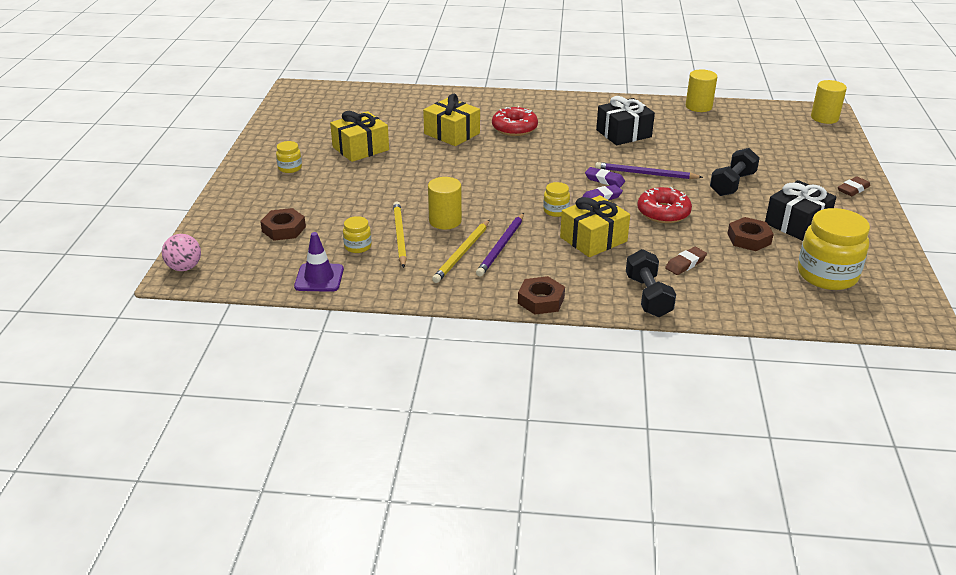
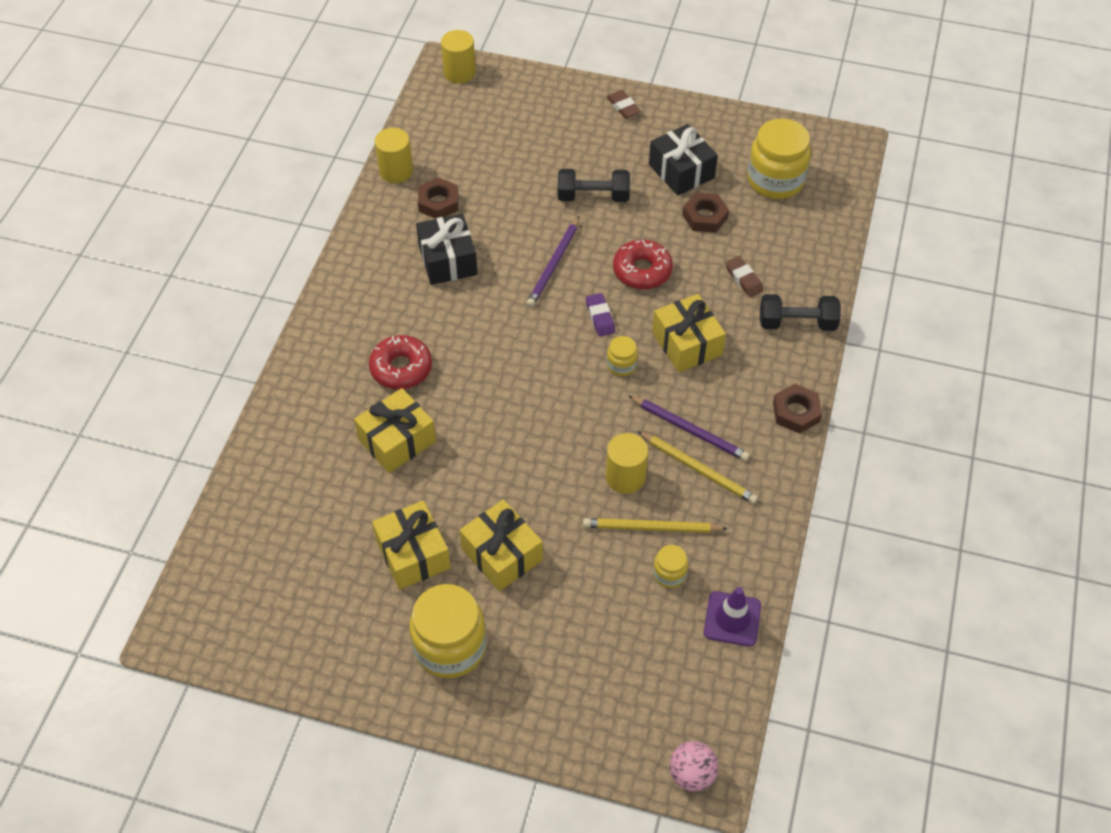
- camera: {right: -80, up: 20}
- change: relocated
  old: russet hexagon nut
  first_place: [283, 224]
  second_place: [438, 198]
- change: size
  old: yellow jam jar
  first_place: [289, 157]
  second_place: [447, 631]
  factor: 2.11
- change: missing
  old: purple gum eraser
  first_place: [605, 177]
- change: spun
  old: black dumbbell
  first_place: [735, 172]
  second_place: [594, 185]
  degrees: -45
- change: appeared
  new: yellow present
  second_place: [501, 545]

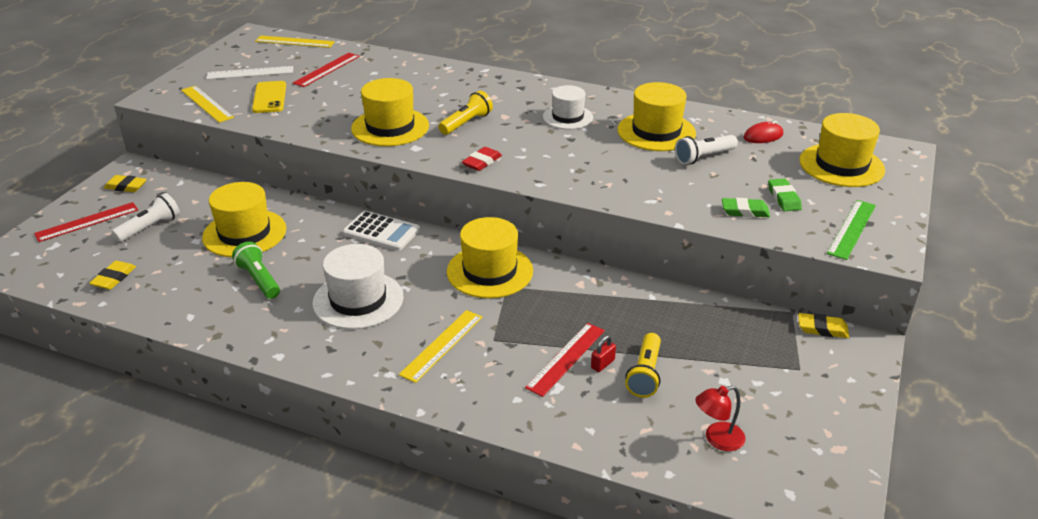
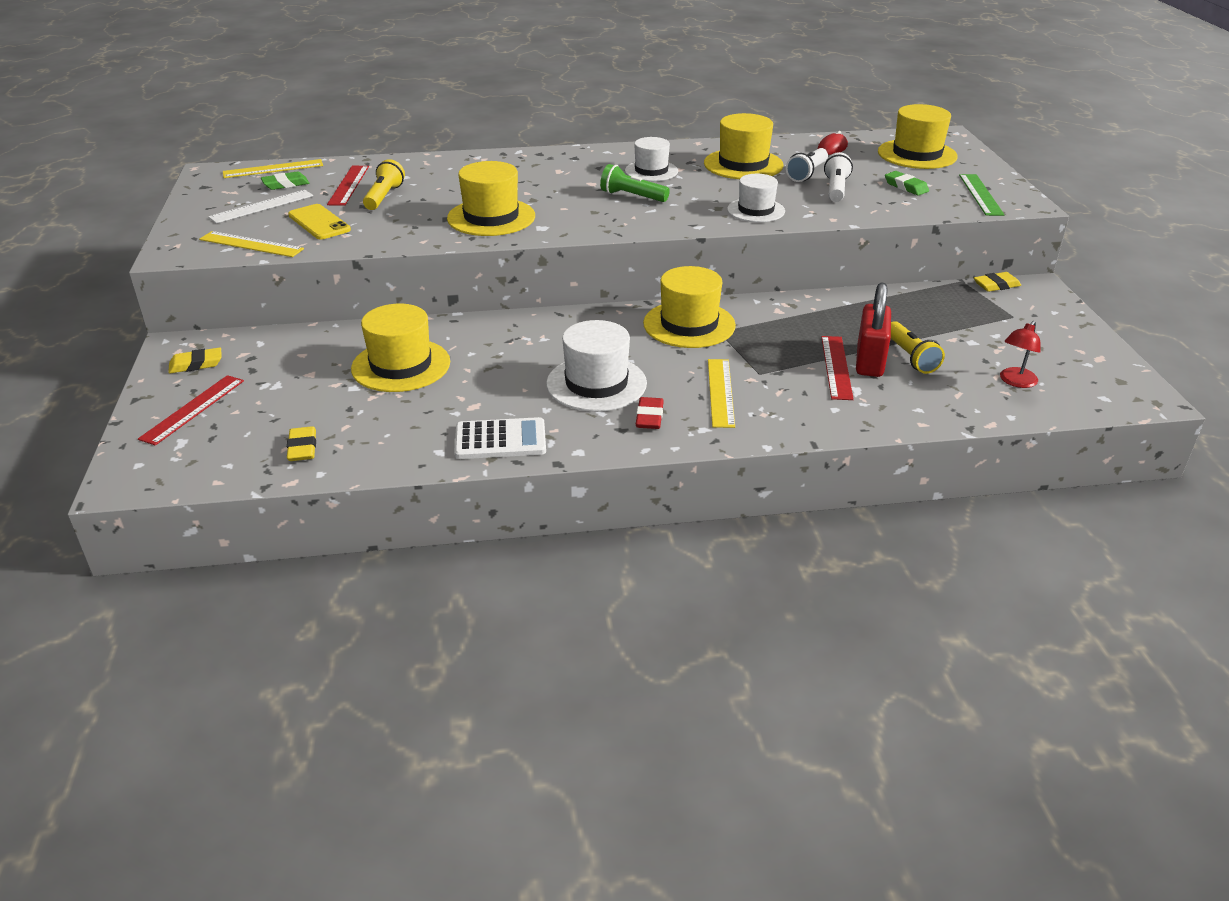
- camera: {right: -30, up: 0}
- change: relocated
  old: pure white pocket torch
  first_place: [146, 217]
  second_place: [838, 177]
- change: relocated
  old: emerald pocket torch
  first_place: [256, 270]
  second_place: [635, 183]
- change: relocated
  old: pure white adding machine
  first_place: [381, 231]
  second_place: [500, 438]
- change: relocated
  old: yellow pocket torch
  first_place: [465, 113]
  second_place: [384, 184]
- change: relocated
  old: red gum eraser
  first_place: [482, 159]
  second_place: [650, 413]
- change: size
  old: red padlock
  first_place: [603, 353]
  second_place: [873, 330]
  factor: 2.35
- change: relocated
  old: emerald gum eraser
  first_place: [746, 207]
  second_place: [285, 180]
- change: appeared
  new: pure white hat
  second_place: [756, 198]

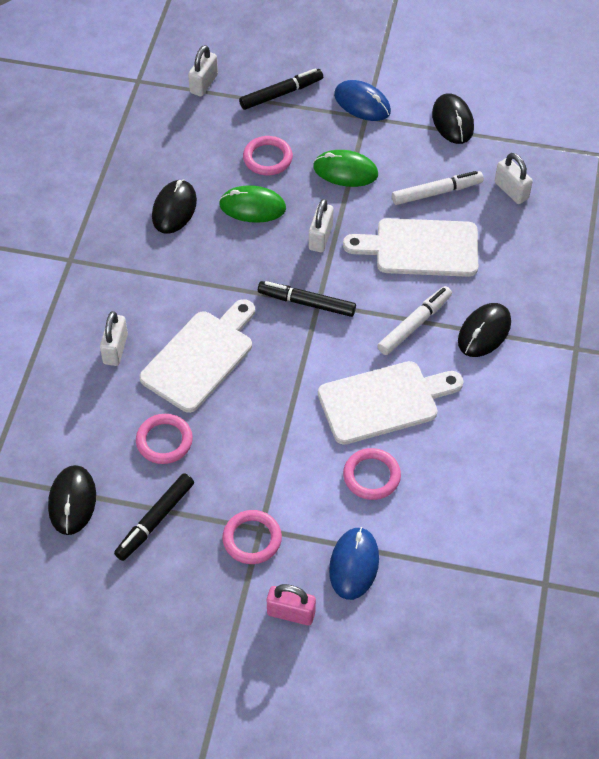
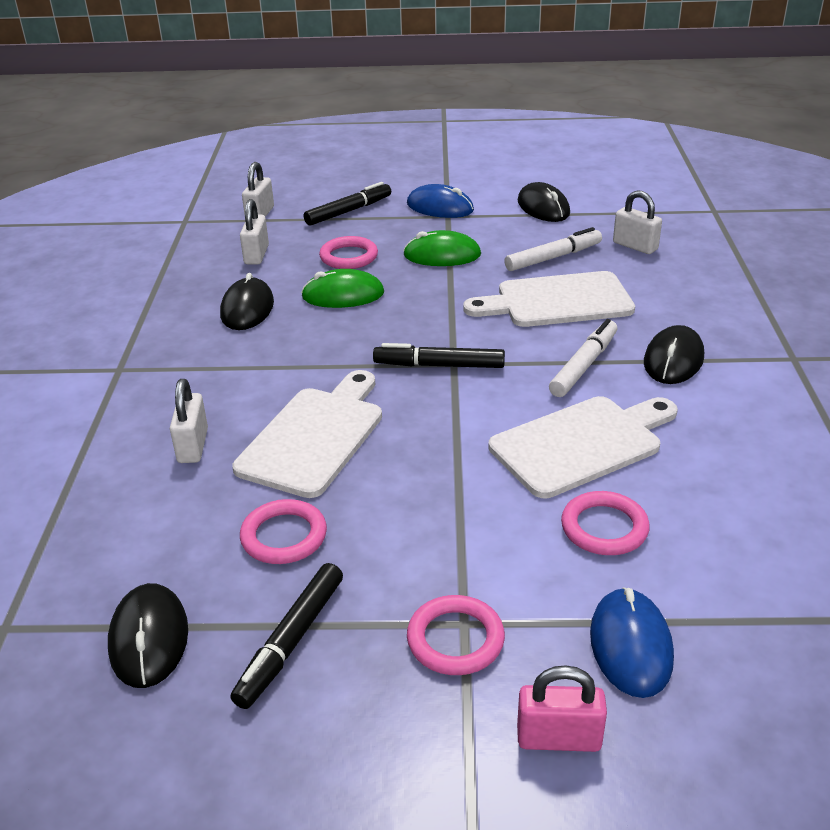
- camera: {right: -10, up: -20}
- change: relocated
  old: pure white padlock
  first_place: [321, 225]
  second_place: [254, 231]

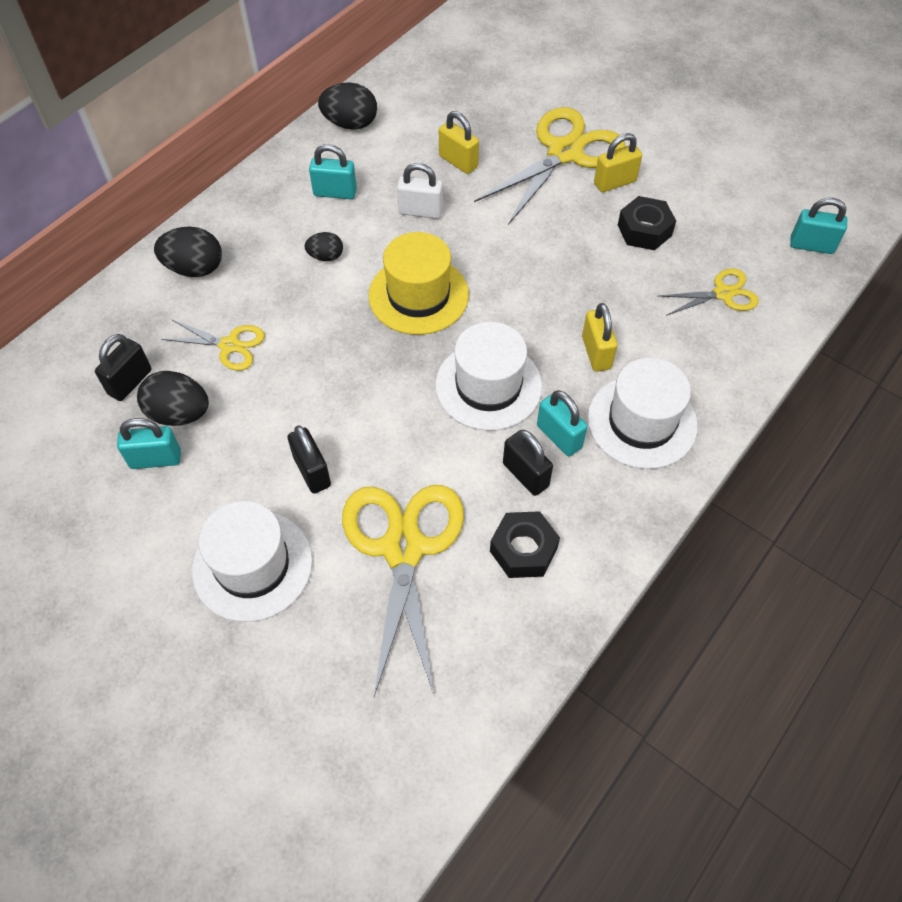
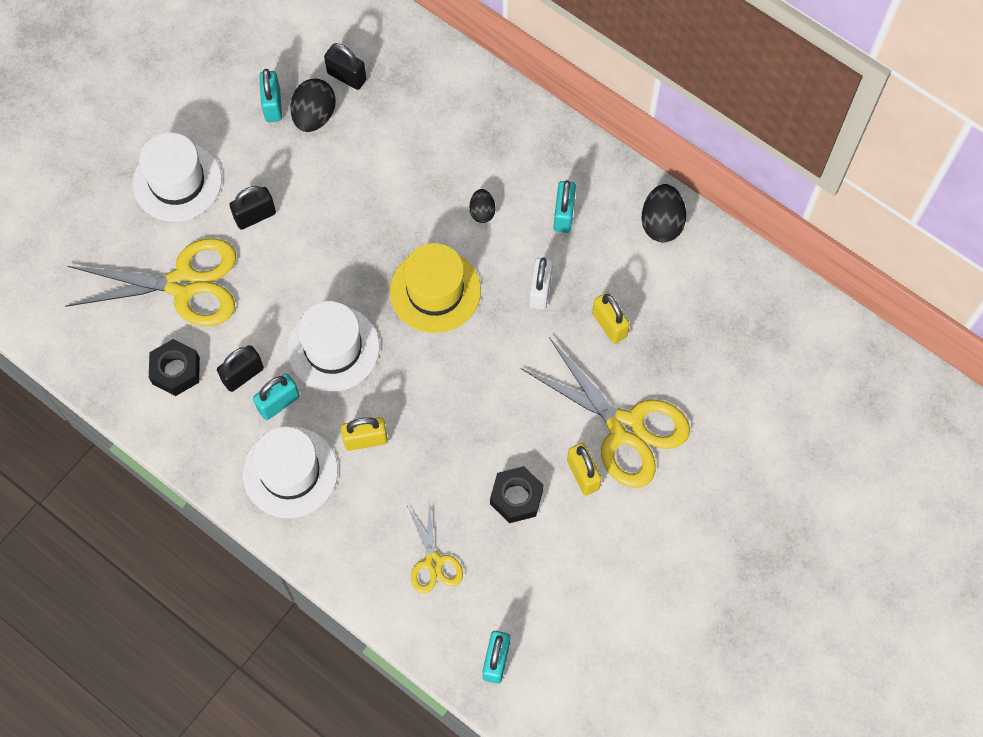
- camera: {right: 90, up: 10}
- change: missing
  old: black egg shape
  first_place: [188, 252]
- change: missing
  old: yellow shears
  first_place: [213, 345]
- change: spun
  old: yellow padlock
  first_place: [459, 142]
  second_place: [611, 318]
  degrees: -75

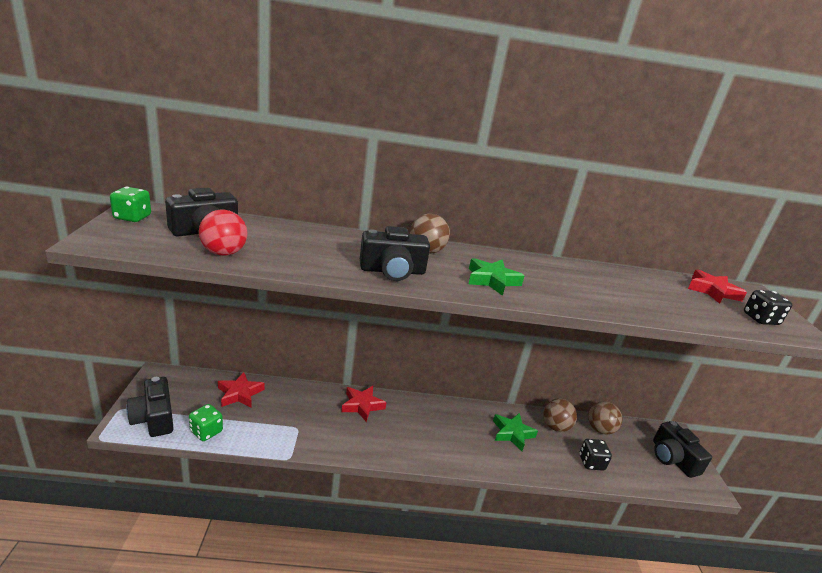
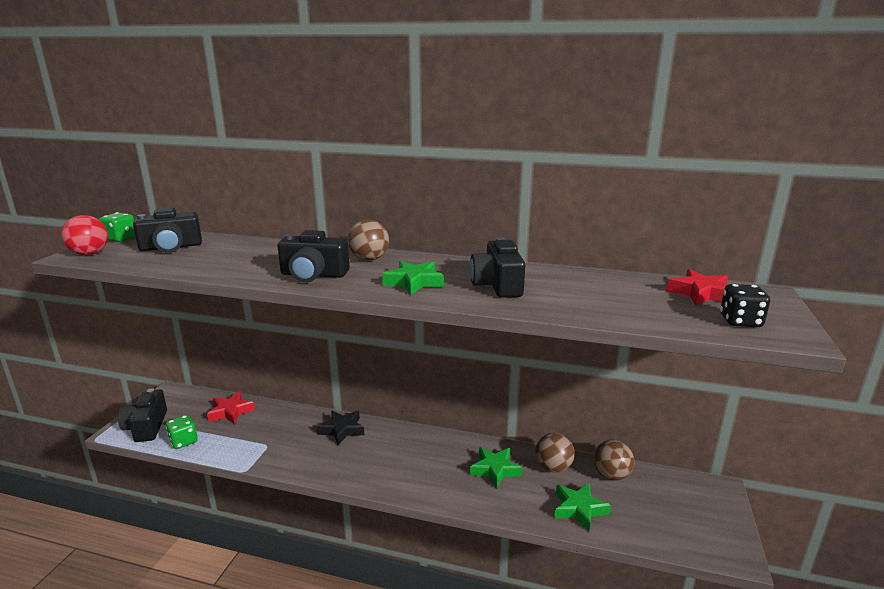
- camera: {right: 20, up: -5}
- change: relocated
  old: red ball
  first_place: [223, 233]
  second_place: [84, 235]
- change: colour
  old: red star shape
  new: black star shape
  first_place: [364, 404]
  second_place: [340, 428]
- change: exchanged
  old: black dice
  new: emerald star shape
  first_place: [595, 455]
  second_place: [582, 507]
- change: relocated
  old: black camera
  first_place: [682, 449]
  second_place: [497, 267]

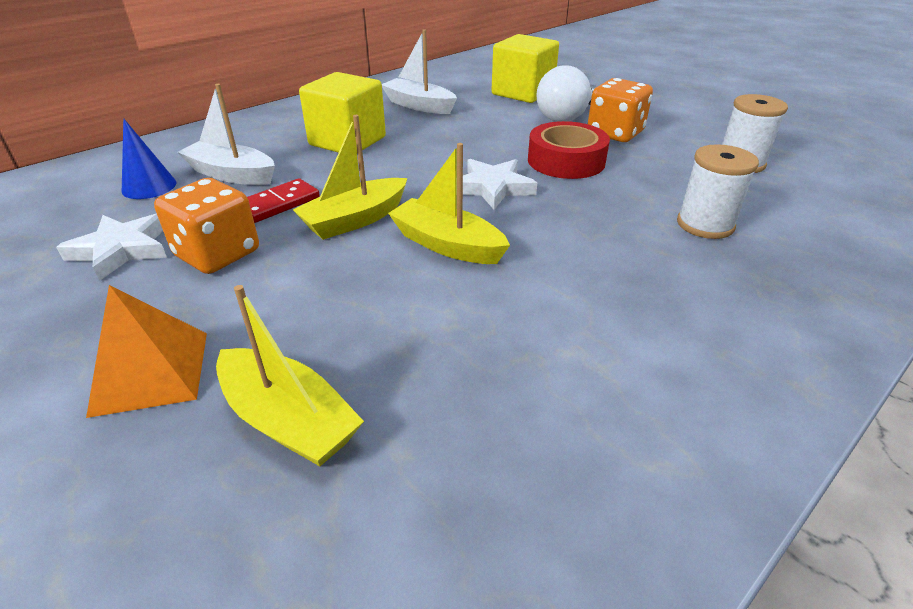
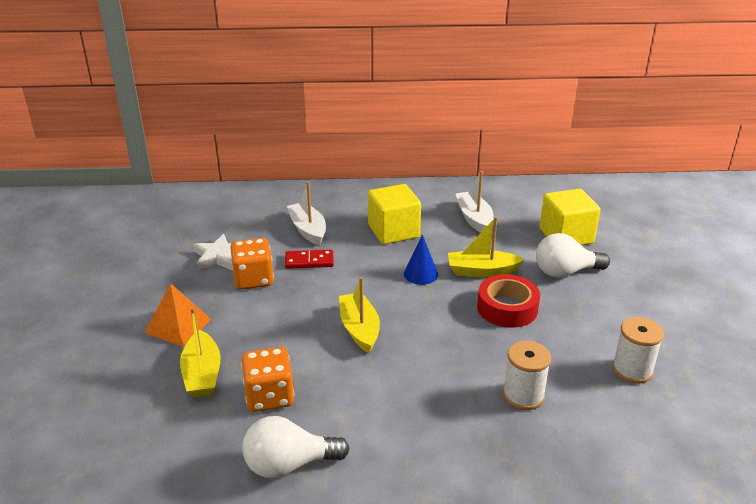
- camera: {right: 40, up: -5}
- change: relocated
  old: cobalt cone
  first_place: [149, 159]
  second_place: [421, 259]
- change: relocated
  old: yellow sailboat
  first_place: [350, 177]
  second_place: [486, 246]
- change: missing
  old: pure white star shape
  first_place: [500, 184]
- change: relocated
  old: orange dice
  first_place: [620, 110]
  second_place: [267, 379]
- change: appeared
  new: pure white lightbulb
  second_place: [295, 447]

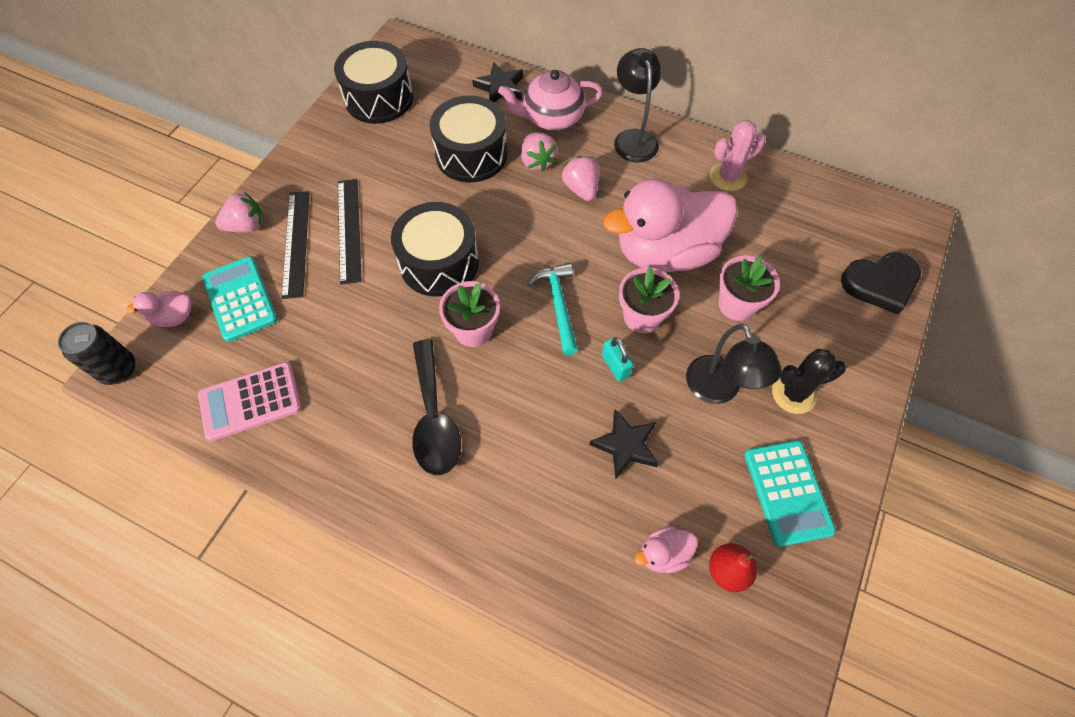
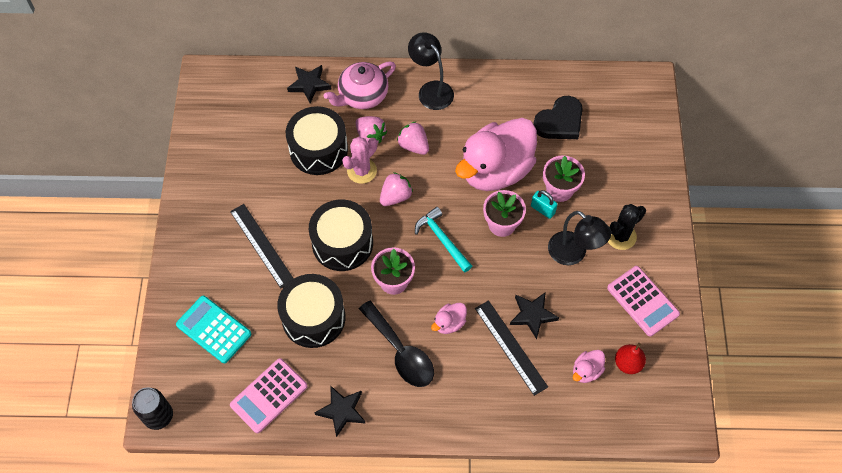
- camera: {right: -25, up: 0}
- change: relocated
  old: rose-pink rubber duck
  first_place: [159, 309]
  second_place: [449, 318]
- change: relocated
  old: rose-pink toy strawberry
  first_place: [239, 212]
  second_place: [396, 189]
- change: relocated
  old: black ruler
  first_place: [295, 245]
  second_place: [511, 348]
- change: relocated
  old: black drum
  first_place: [373, 82]
  second_place: [311, 311]
- change: relocated
  old: aqua padlock
  first_place: [617, 359]
  second_place: [544, 204]
- change: relocated
  old: rose-pink saguaro cactus
  first_place: [738, 155]
  second_place: [359, 160]
- change: colour
  old: aqua adding machine
  new: rose-pink adding machine
  first_place: [790, 493]
  second_place: [643, 301]
- change: relocated
  old: black heart
  first_place: [881, 283]
  second_place: [558, 117]
- change: appeared
  new: black star shape
  second_place: [340, 411]

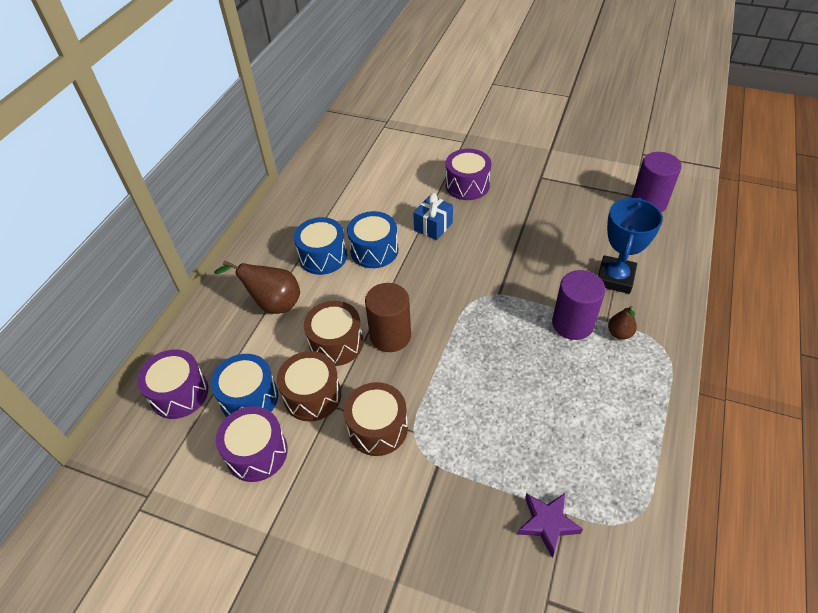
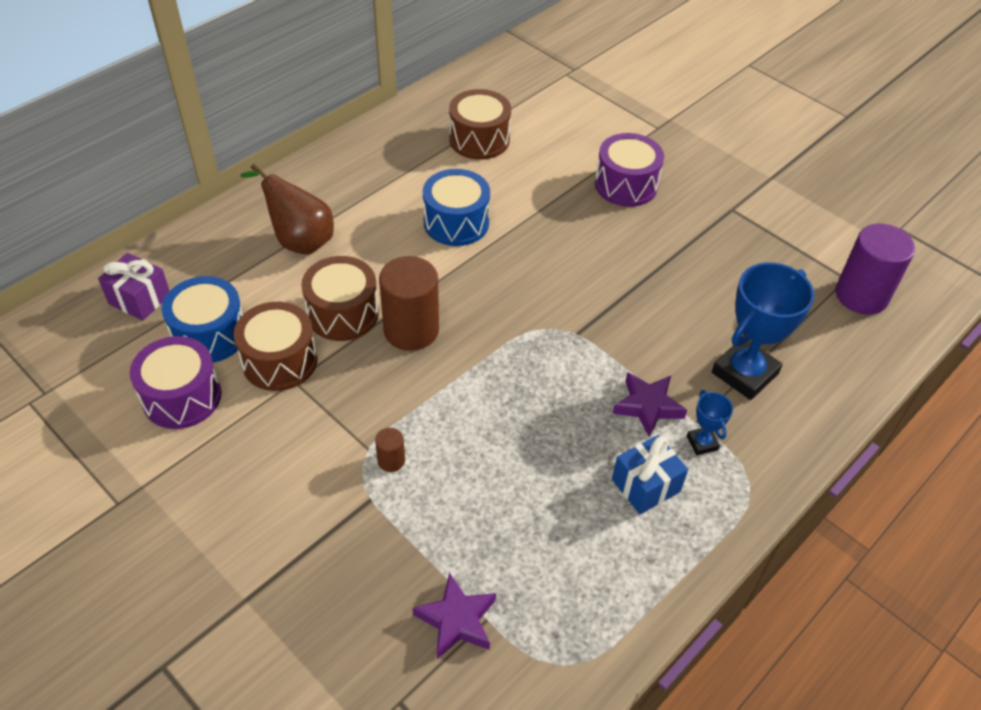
- camera: {right: 20, up: 0}
- change: exchanged
  old: purple drum
  new: purple present
  first_place: [172, 384]
  second_place: [134, 287]
- change: missing
  old: cobalt drum
  first_place: [320, 246]
- change: relocated
  old: russet drum
  first_place: [376, 419]
  second_place: [480, 124]
- change: relocated
  old: cobalt present
  first_place: [433, 216]
  second_place: [650, 474]
- change: exchanged
  old: purple cylinder shape
  new: purple star shape
  first_place: [579, 305]
  second_place: [650, 405]
- change: exchanged
  old: russet pear
  new: cobalt trophy
  first_place: [622, 322]
  second_place: [710, 422]
- change: appeared
  new: russet cylinder shape
  second_place: [390, 450]

